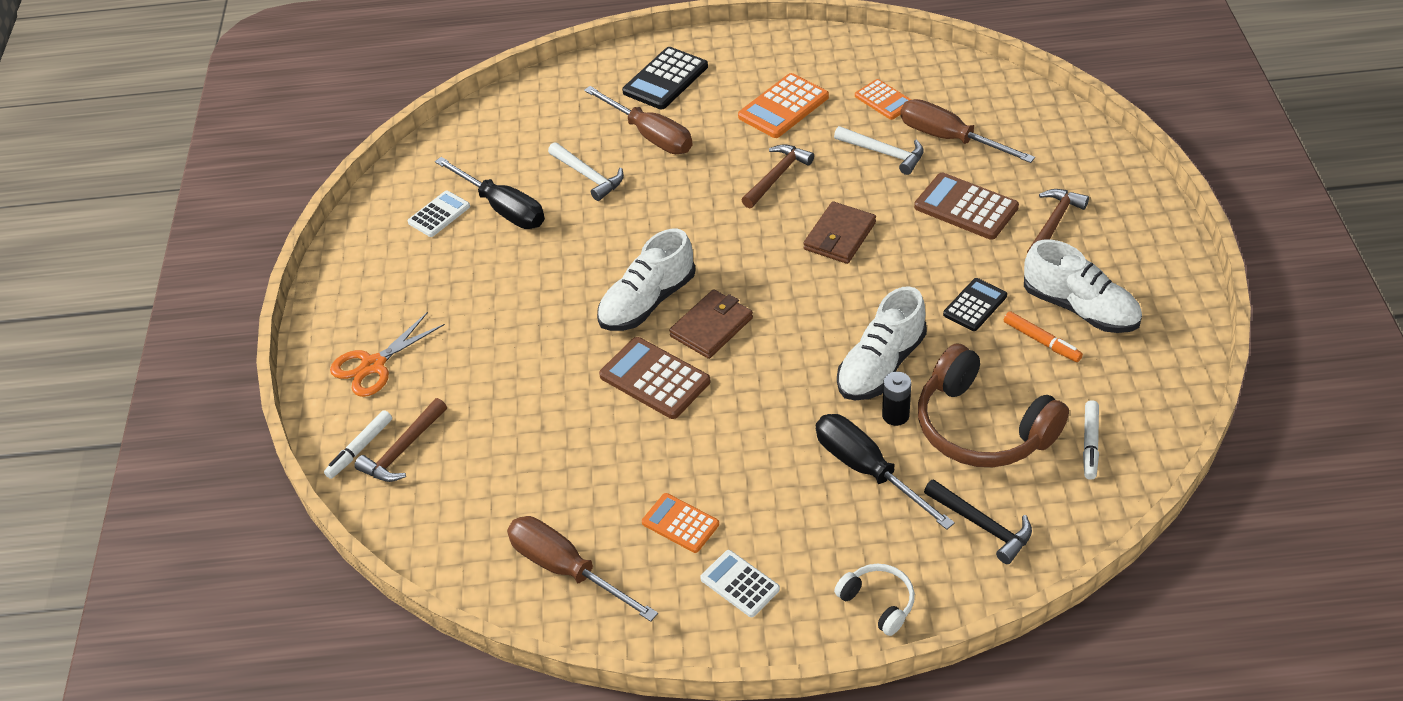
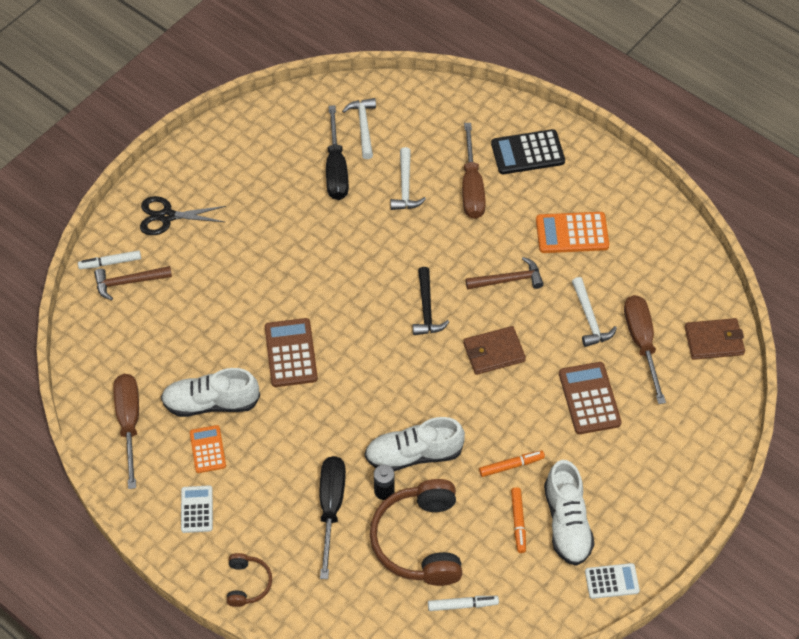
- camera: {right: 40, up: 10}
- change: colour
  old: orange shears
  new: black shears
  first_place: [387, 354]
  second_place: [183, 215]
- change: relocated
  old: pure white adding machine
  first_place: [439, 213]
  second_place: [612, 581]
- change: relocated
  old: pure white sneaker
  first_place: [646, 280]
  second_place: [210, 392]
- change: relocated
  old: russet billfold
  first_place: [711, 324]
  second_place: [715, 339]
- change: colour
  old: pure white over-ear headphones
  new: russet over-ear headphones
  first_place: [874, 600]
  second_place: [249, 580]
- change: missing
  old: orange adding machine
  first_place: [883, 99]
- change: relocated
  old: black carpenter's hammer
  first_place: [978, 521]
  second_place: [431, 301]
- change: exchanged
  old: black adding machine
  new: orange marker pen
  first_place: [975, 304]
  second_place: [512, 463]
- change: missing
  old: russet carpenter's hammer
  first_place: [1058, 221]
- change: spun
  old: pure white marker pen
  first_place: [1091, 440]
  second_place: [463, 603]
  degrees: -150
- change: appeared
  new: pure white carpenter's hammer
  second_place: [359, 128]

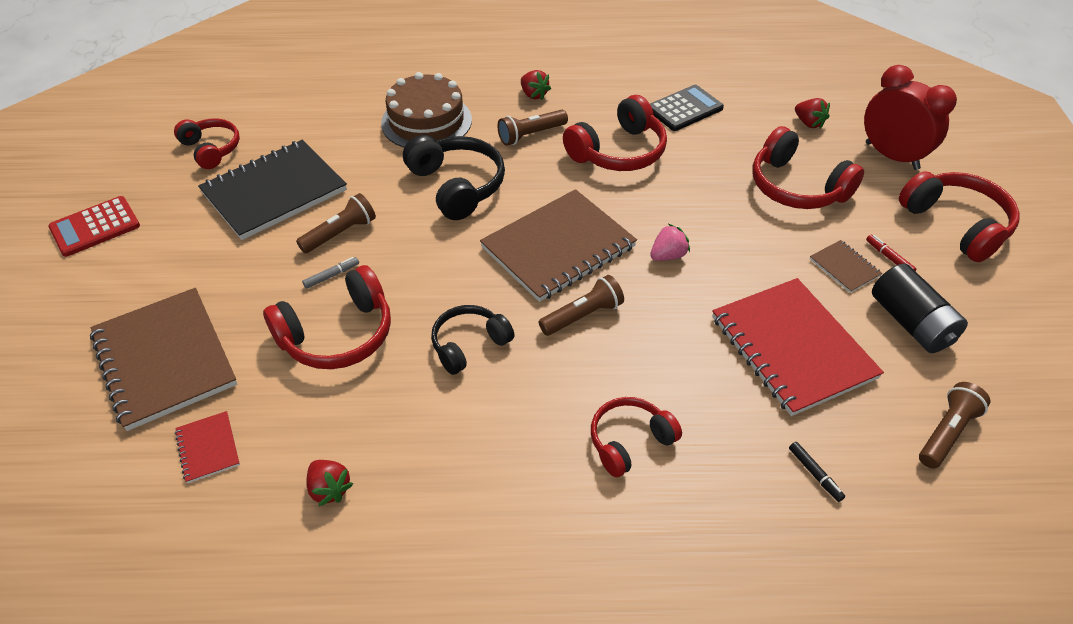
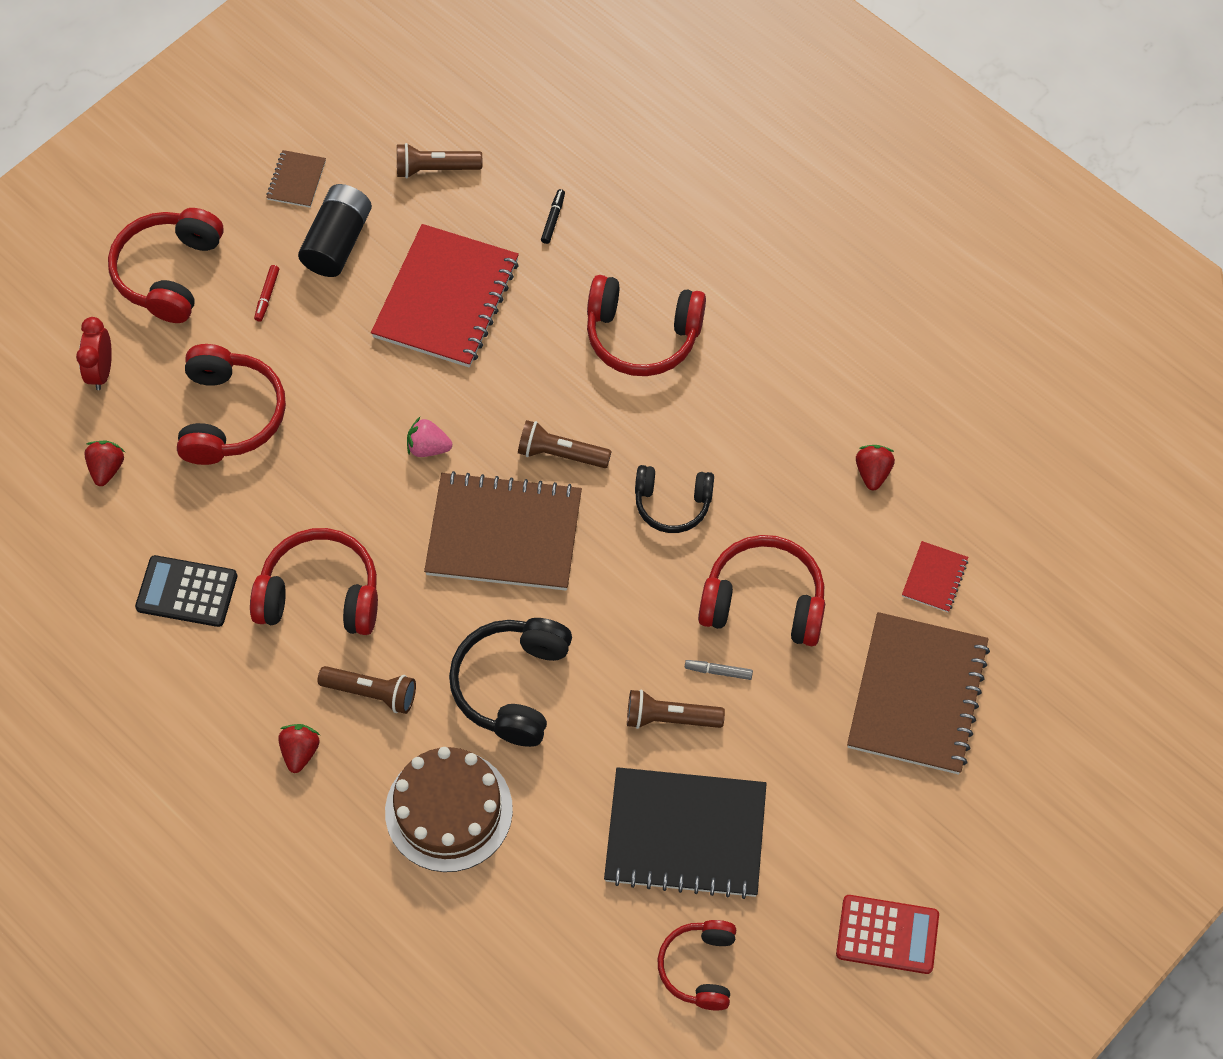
- camera: {right: -135, up: 15}
- change: size
  old: red over-ear headphones
  first_place: [636, 437]
  second_place: [646, 325]
  factor: 1.53
- change: relocated
  old: russet exercise book
  first_place: [846, 266]
  second_place: [296, 179]
- change: size
  old: red bedside clock
  first_place: [910, 117]
  second_place: [94, 353]
  factor: 0.6

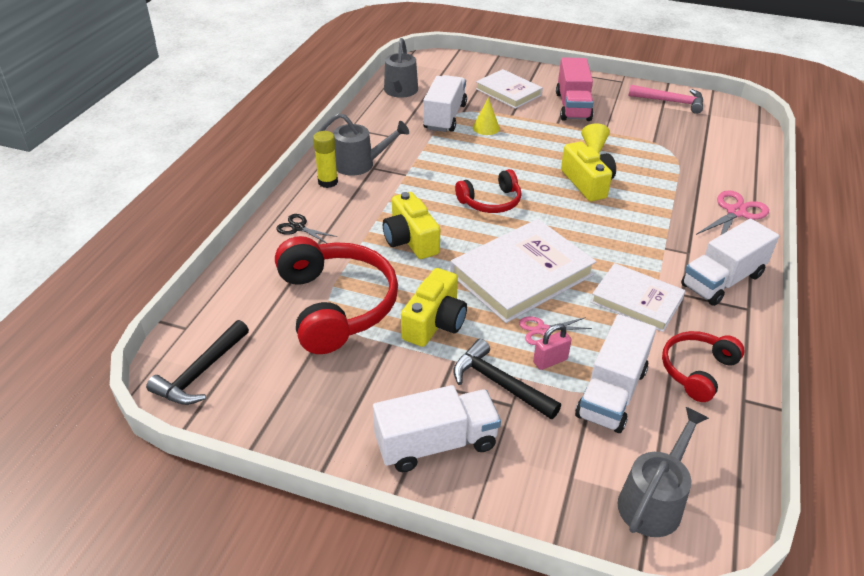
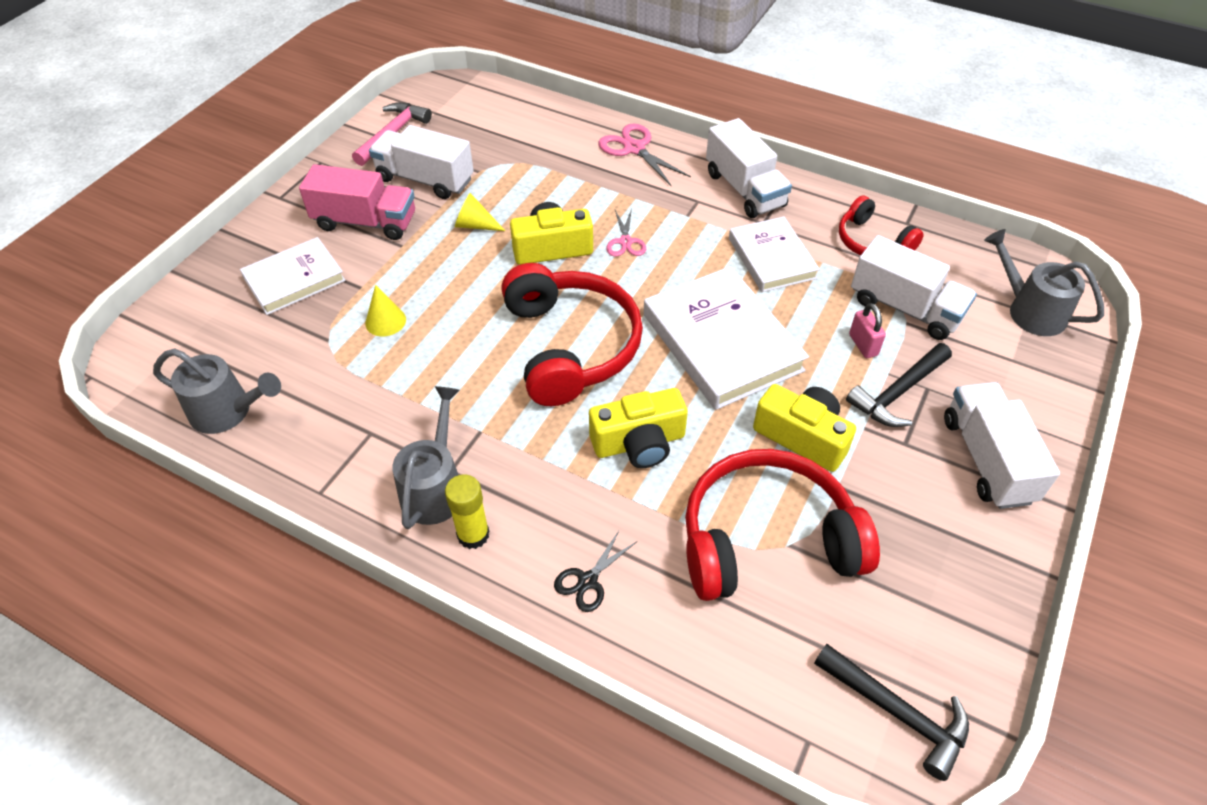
- camera: {right: -80, up: 10}
- change: relocated
  old: pure white truck
  first_place: [445, 103]
  second_place: [421, 162]
- change: size
  old: red over-ear headphones
  first_place: [488, 191]
  second_place: [572, 334]
  factor: 1.79
- change: relocated
  old: rose-pink shears
  first_place: [555, 330]
  second_place: [626, 232]
- change: spun
  old: pure white book
  first_place: [638, 297]
  second_place: [774, 254]
  degrees: -60

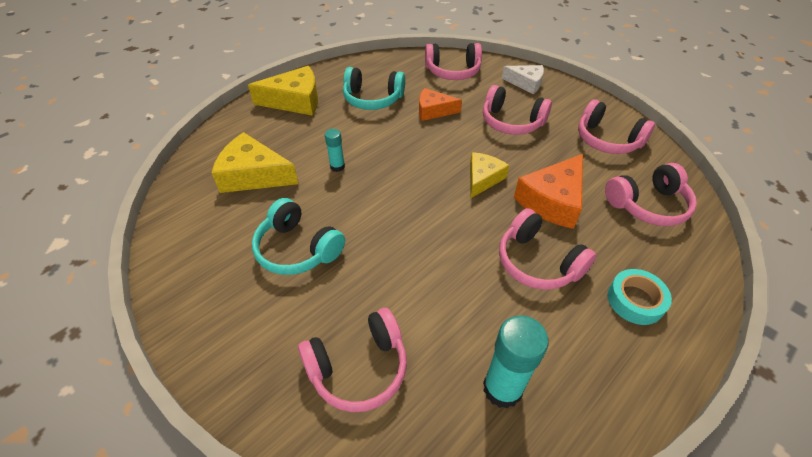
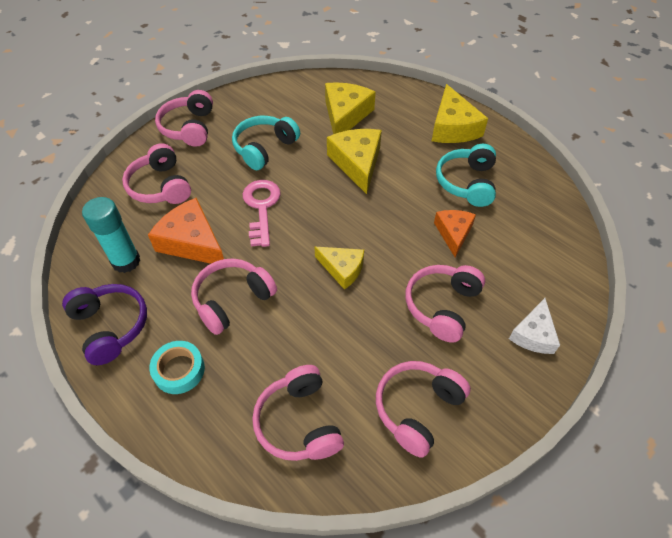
- camera: {right: 90, up: 5}
- change: exchanged
  old: aqua stick of glue
  new: yellow cheese wedge
  first_place: [335, 150]
  second_place: [354, 161]
- change: relocated
  old: rose-pink over-ear headphones
  first_place: [453, 61]
  second_place: [184, 118]
- change: relocated
  old: orange cheese wedge
  first_place: [548, 191]
  second_place: [186, 231]
- change: appeared
  new: purple over-ear headphones
  second_place: [104, 324]
- change: appeared
  new: rose-pink door key
  second_place: [262, 213]

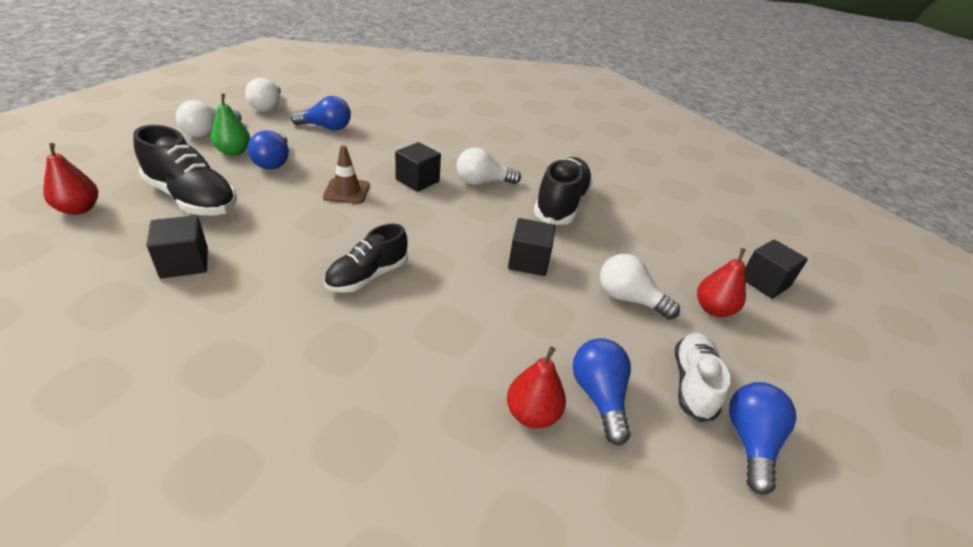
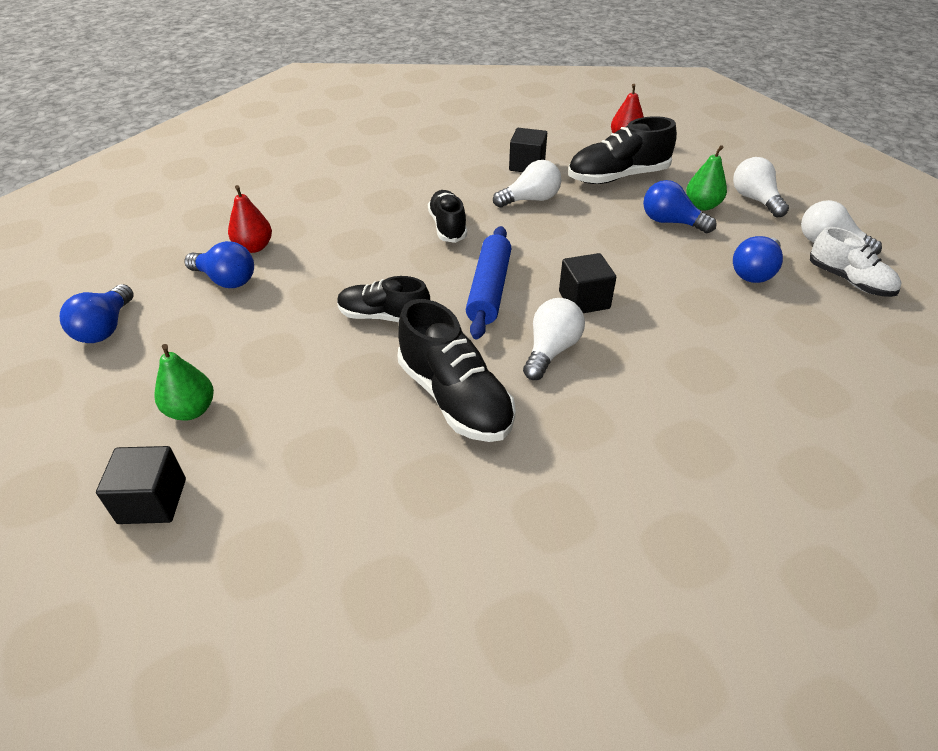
- camera: {right: 130, up: 5}
- change: missing
  old: russet traffic cone
  first_place: [346, 174]
- change: exchanged
  old: black cube
  new: black sneaker
  first_place: [531, 247]
  second_place: [383, 299]
- change: relocated
  old: pure white lightbulb
  first_place: [640, 287]
  second_place: [527, 184]
- change: relocated
  old: pure white sneaker
  first_place: [703, 377]
  second_place: [856, 262]
- change: colour
  old: red pear
  new: emerald pear
  first_place: [721, 282]
  second_place: [184, 382]
- change: spun
  old: cobalt lightbulb
  first_place: [762, 438]
  second_place: [97, 313]
  degrees: 45
- change: appeared
  new: cobalt pastry roller
  second_place: [489, 282]

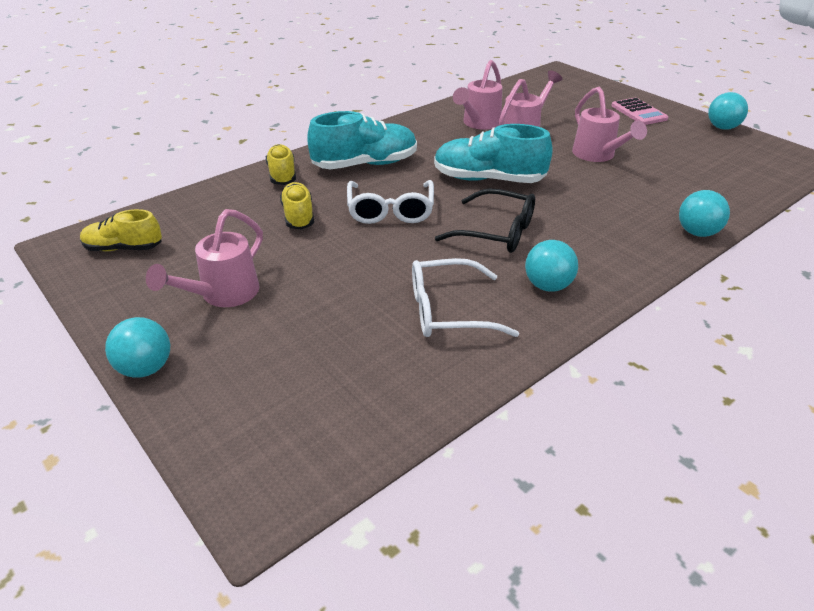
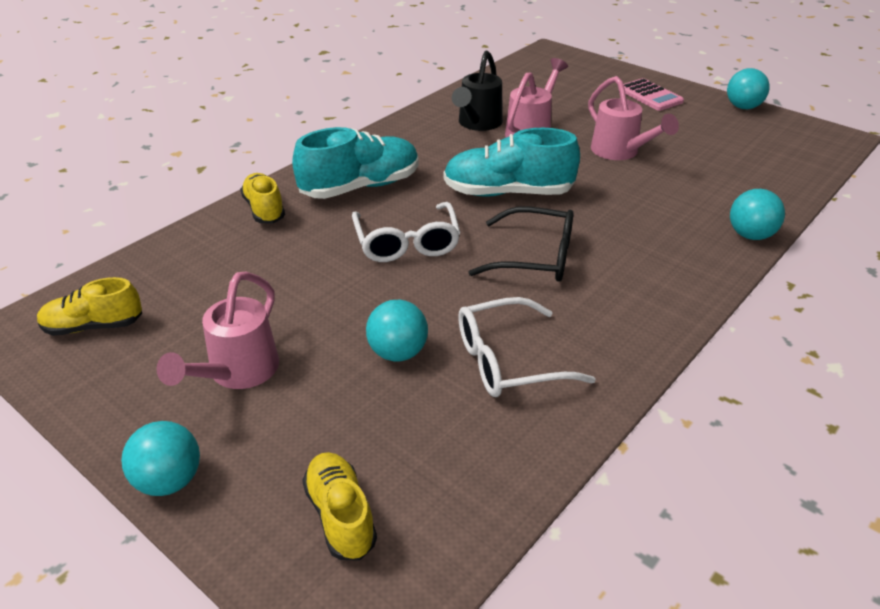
- camera: {right: -10, up: 0}
- change: relocated
  old: yellow sneaker
  first_place: [297, 206]
  second_place: [339, 506]
- change: colour
  old: rose-pink sprinkling can
  new: black sprinkling can
  first_place: [477, 95]
  second_place: [477, 91]
- change: relocated
  old: aqua ball
  first_place: [551, 266]
  second_place: [397, 331]

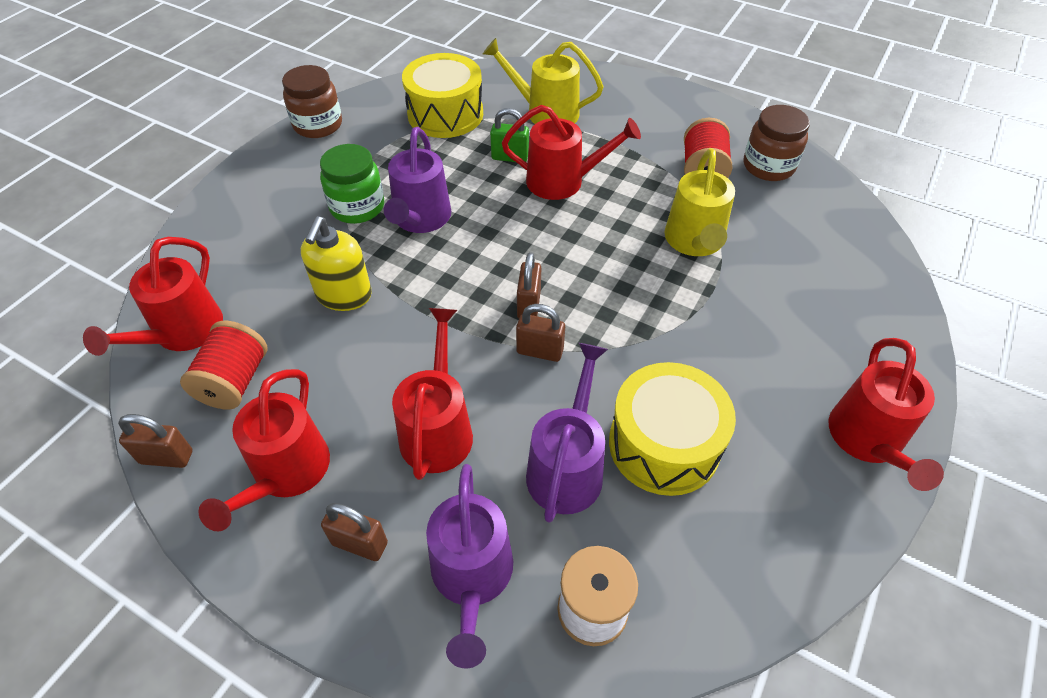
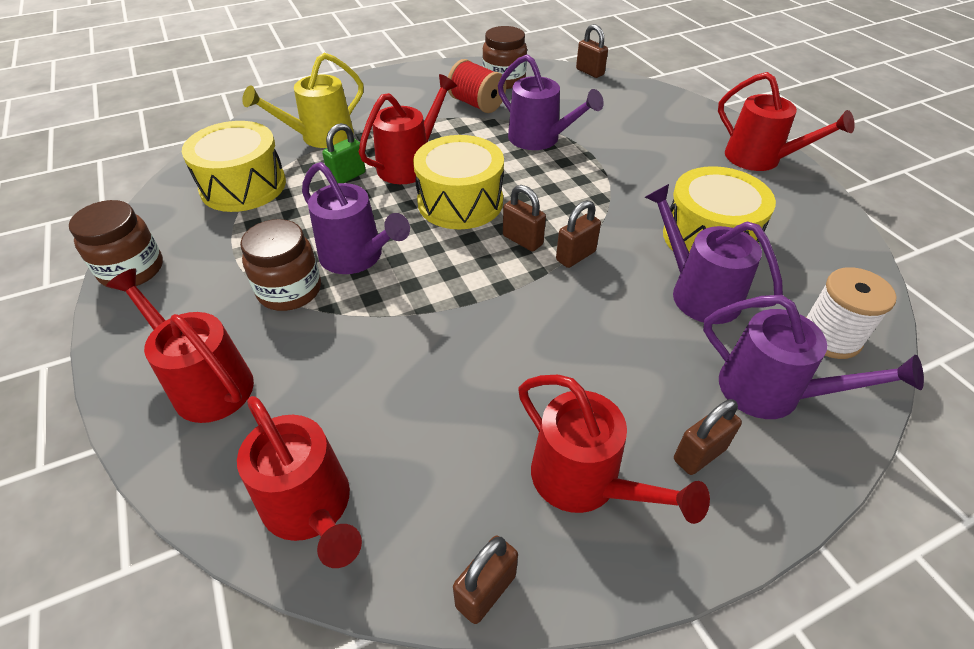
- camera: {right: -55, up: -5}
- change: missing
  old: red spool
  first_place: [224, 365]
- change: missing
  old: yellow soap pump
  first_place: [336, 263]
- change: colour
  old: emerald jam jar
  new: russet jam jar
  first_place: [352, 184]
  second_place: [280, 265]
- change: relocated
  old: red sprinkling can
  first_place: [432, 394]
  second_place: [180, 345]
- change: colour
  old: yellow sprinkling can
  new: purple sprinkling can
  first_place: [700, 202]
  second_place: [551, 102]
- change: appeared
  new: yellow drum
  second_place: [458, 182]
- change: appeared
  new: russet padlock
  second_place: [592, 51]

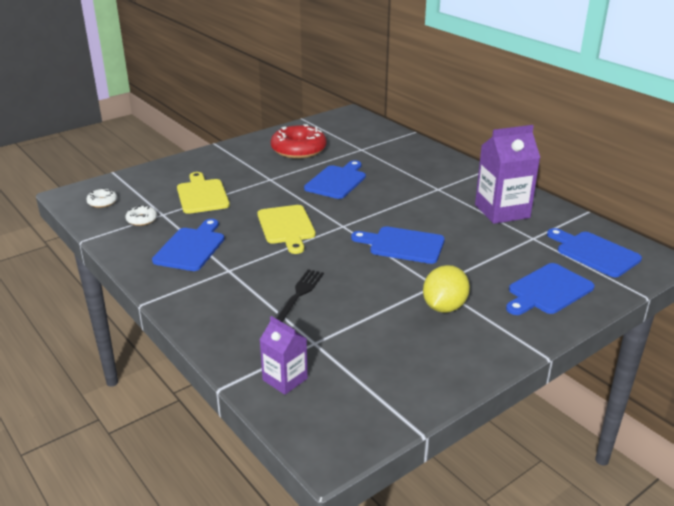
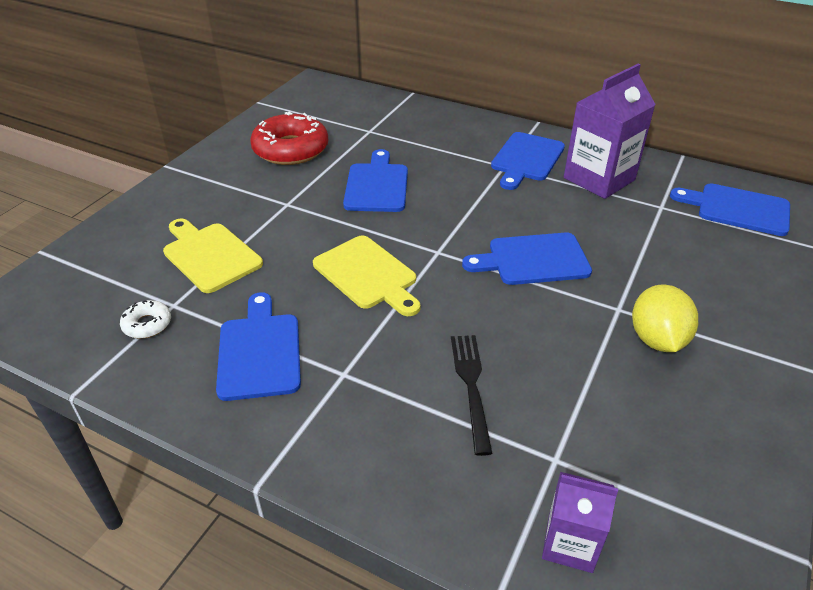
- camera: {right: -25, up: 10}
- change: missing
  old: pure white doughnut
  first_place: [101, 198]
- change: relocated
  old: cobalt chopping board
  first_place: [550, 289]
  second_place: [528, 161]

